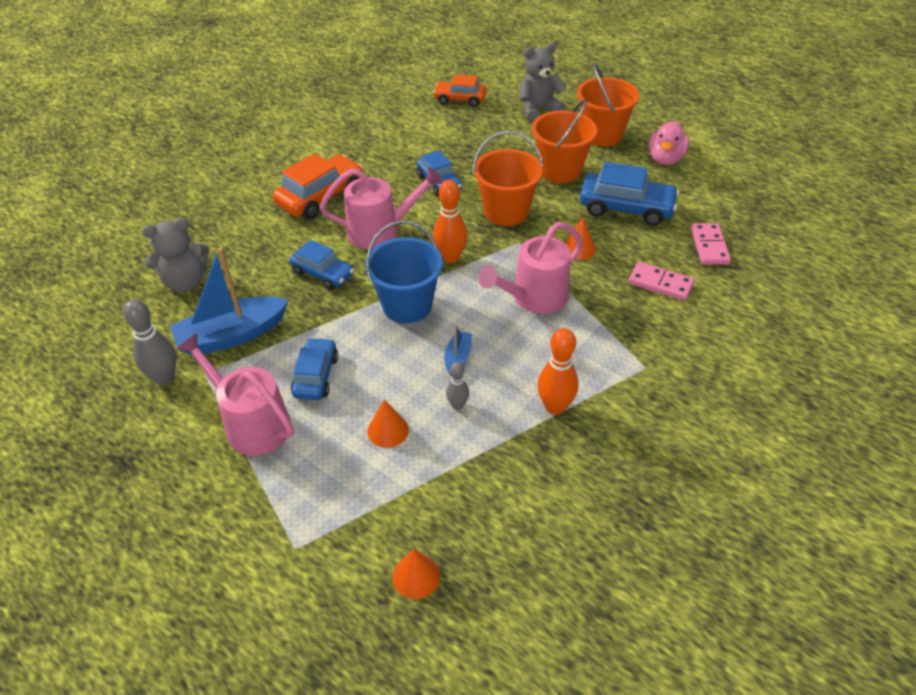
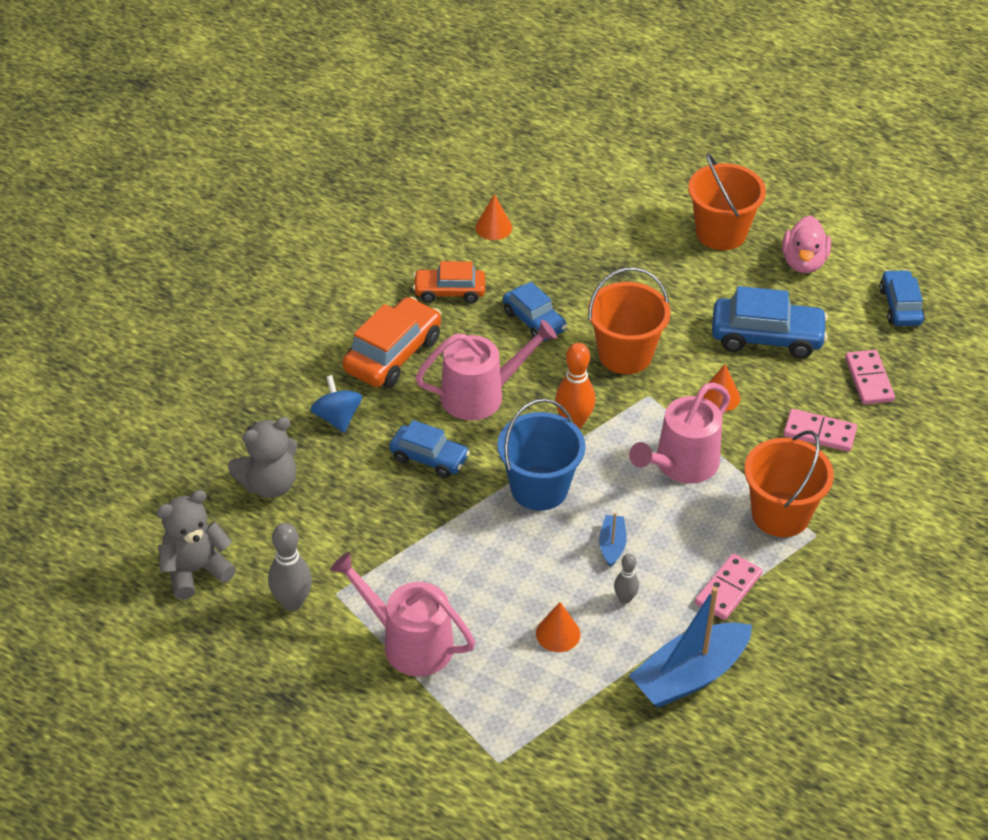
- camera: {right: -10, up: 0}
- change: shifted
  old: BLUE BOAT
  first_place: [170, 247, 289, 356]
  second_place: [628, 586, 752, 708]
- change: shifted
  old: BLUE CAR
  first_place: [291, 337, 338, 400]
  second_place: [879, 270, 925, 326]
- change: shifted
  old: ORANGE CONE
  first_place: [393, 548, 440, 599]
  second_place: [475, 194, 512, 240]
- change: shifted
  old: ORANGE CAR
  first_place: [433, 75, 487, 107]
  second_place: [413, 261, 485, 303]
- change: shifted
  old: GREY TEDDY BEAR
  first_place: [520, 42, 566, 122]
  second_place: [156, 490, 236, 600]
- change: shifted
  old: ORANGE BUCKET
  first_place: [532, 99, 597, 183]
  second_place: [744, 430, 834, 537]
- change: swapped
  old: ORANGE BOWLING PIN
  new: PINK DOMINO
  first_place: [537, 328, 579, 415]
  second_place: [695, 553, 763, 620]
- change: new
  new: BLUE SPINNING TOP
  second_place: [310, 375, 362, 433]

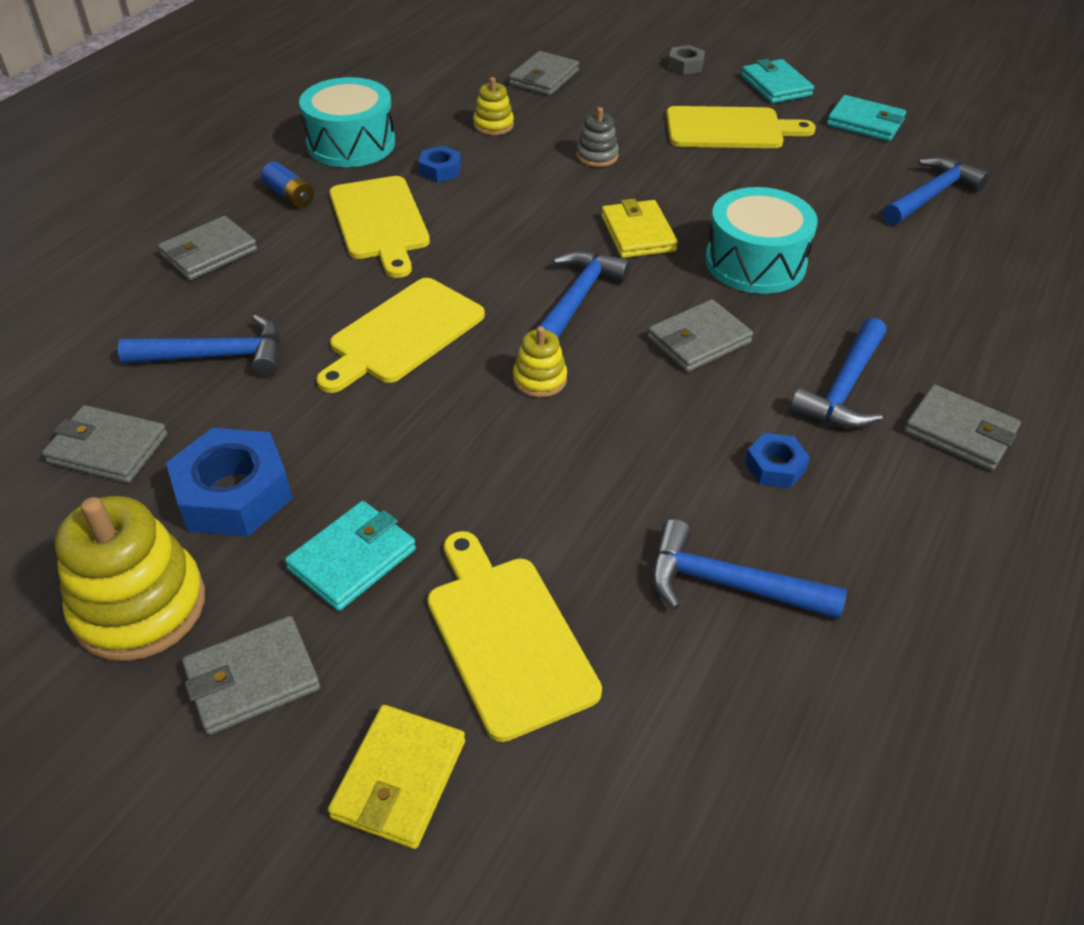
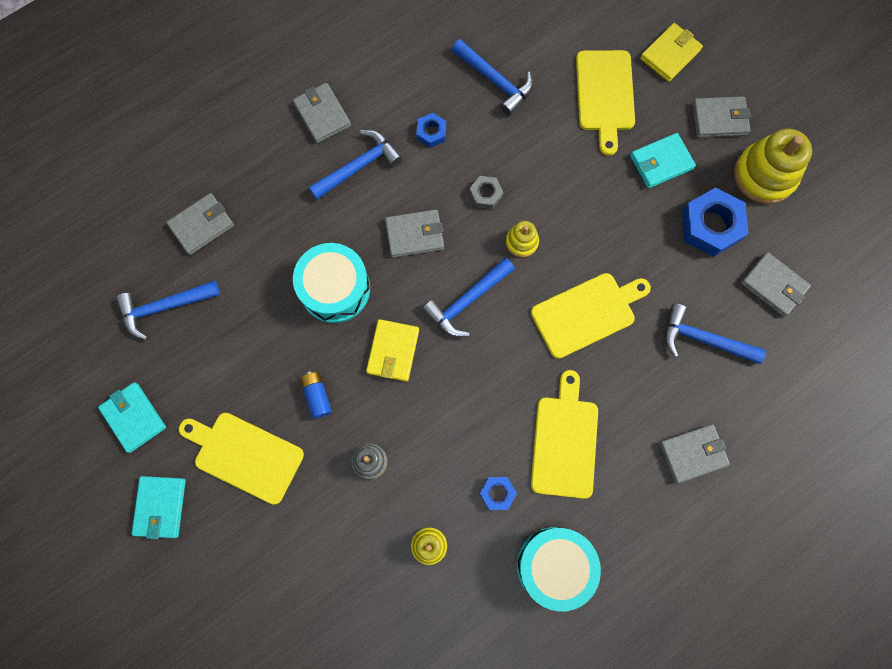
- camera: {right: -155, up: 30}
- change: shifted
  old: BLUE BATTERY
  first_place: [261, 162, 314, 208]
  second_place: [300, 371, 332, 419]
- change: shifted
  old: GREY WALLET
  first_place: [509, 51, 579, 96]
  second_place: [166, 193, 234, 255]
- change: shifted
  old: GREY NUT
  first_place: [668, 45, 705, 75]
  second_place: [469, 176, 503, 209]

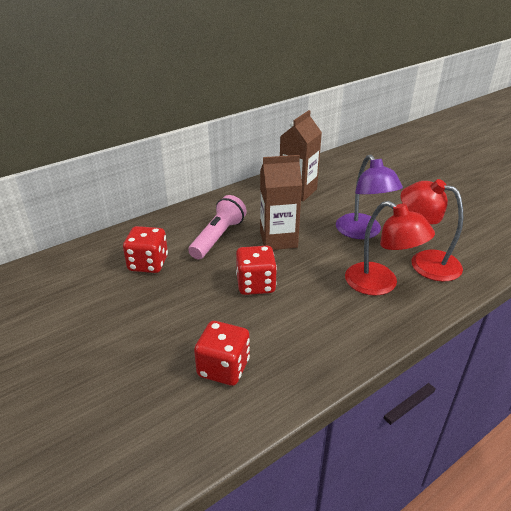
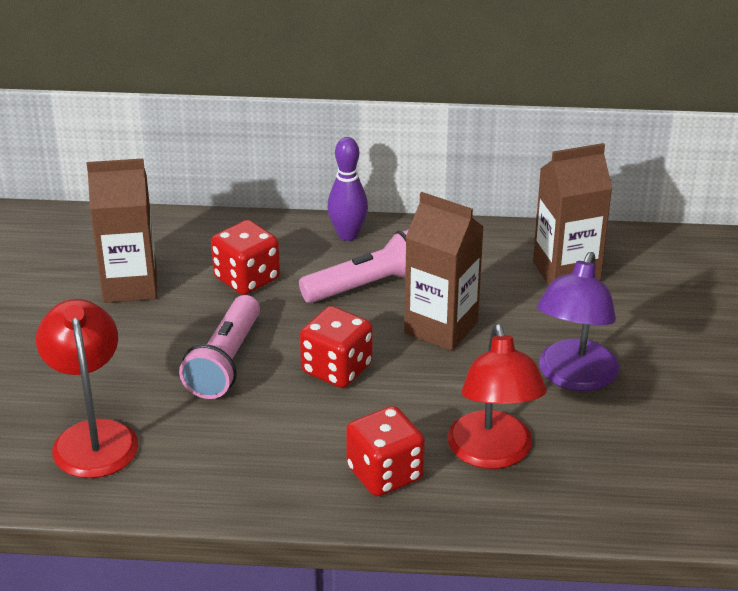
- camera: {right: 40, up: 0}
- change: shifted
  old: RED DICE
  first_place: [194, 321, 250, 386]
  second_place: [346, 406, 425, 497]
- change: shifted
  old: RED LAMP
  first_place: [401, 179, 463, 281]
  second_place: [36, 299, 138, 478]
- change: new
  new: BROWN CARTON
  second_place: [87, 158, 157, 303]
- change: new
  new: PINK FLASHLIGHT
  second_place: [179, 295, 260, 399]
- change: new
  new: PURPLE BOWLING PIN
  second_place: [327, 137, 368, 241]

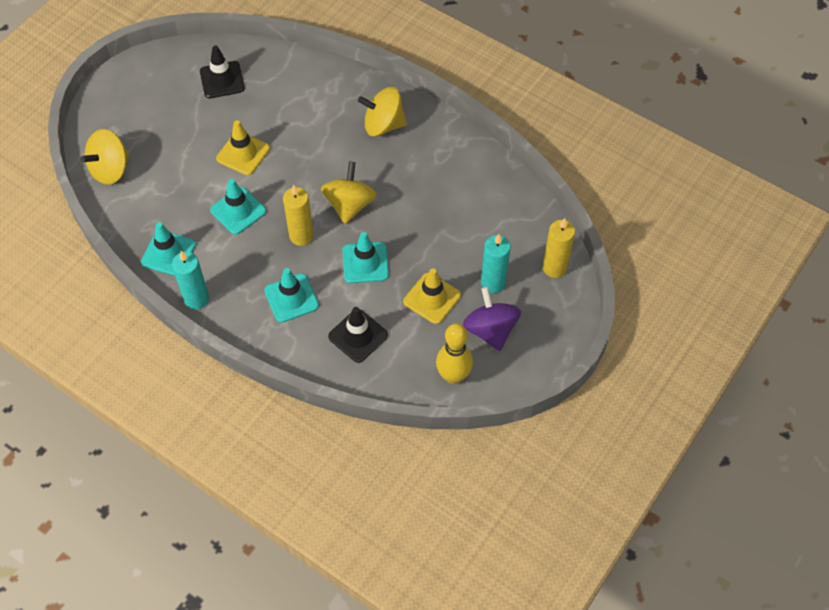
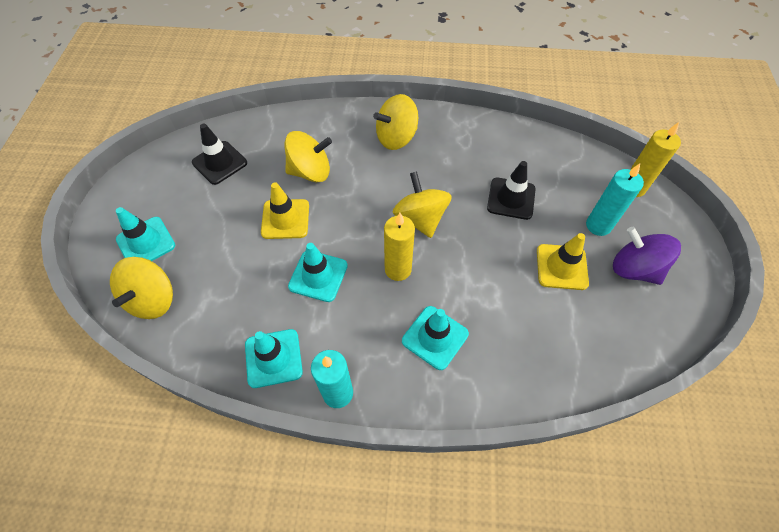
- camera: {right: -30, up: 0}
- change: shifted
  old: BLACK TRAFFIC CONE
  first_place: [328, 307, 388, 363]
  second_place: [487, 161, 536, 220]
- change: shifted
  old: TURQUOISE TRAFFIC CONE
  first_place: [342, 232, 389, 283]
  second_place: [116, 207, 175, 261]
- change: gone
  old: YELLOW BOWLING PIN
  first_place: [436, 323, 473, 384]
- change: new
  new: YELLOW SPINNING TOP
  second_place: [284, 131, 332, 182]

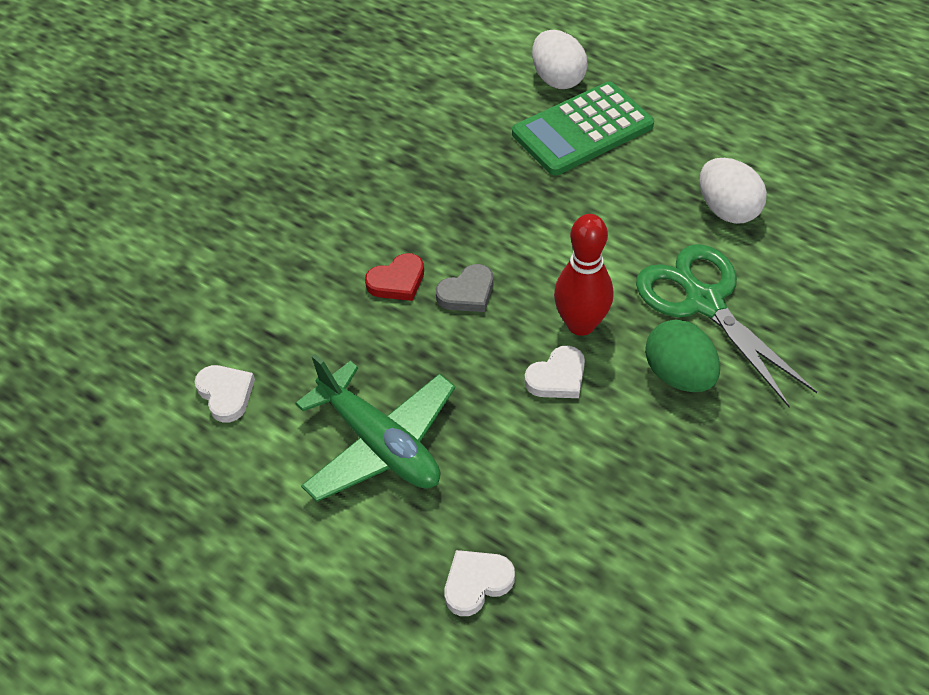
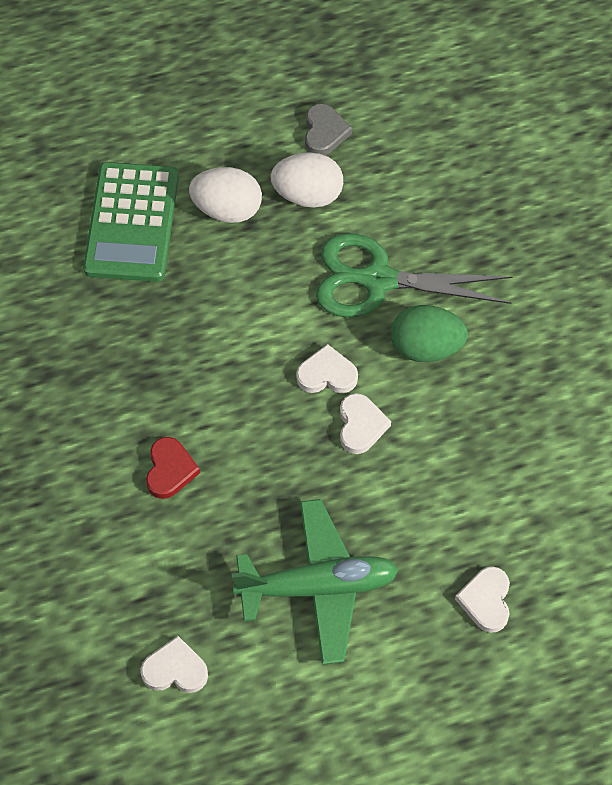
- camera: {right: -55, up: 10}
- change: shifted
  old: GREY HEART
  first_place: [436, 264, 493, 312]
  second_place: [305, 104, 352, 155]
- change: shifted
  old: WHITE EGG
  first_place: [532, 30, 588, 89]
  second_place: [189, 167, 262, 223]
- change: swapped
  old: RED BOWLING PIN
  new: WHITE HEART
  first_place: [554, 214, 613, 336]
  second_place: [296, 344, 358, 393]

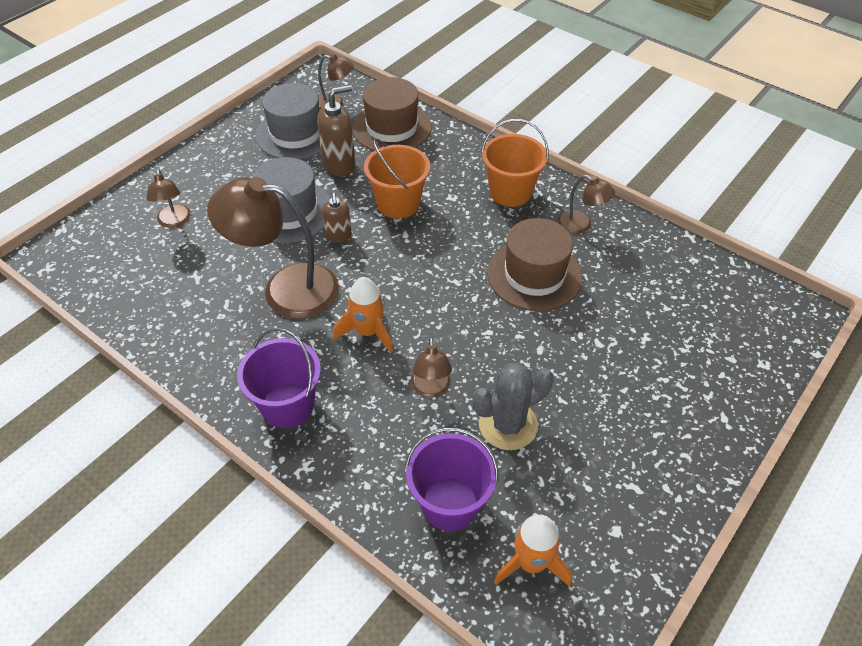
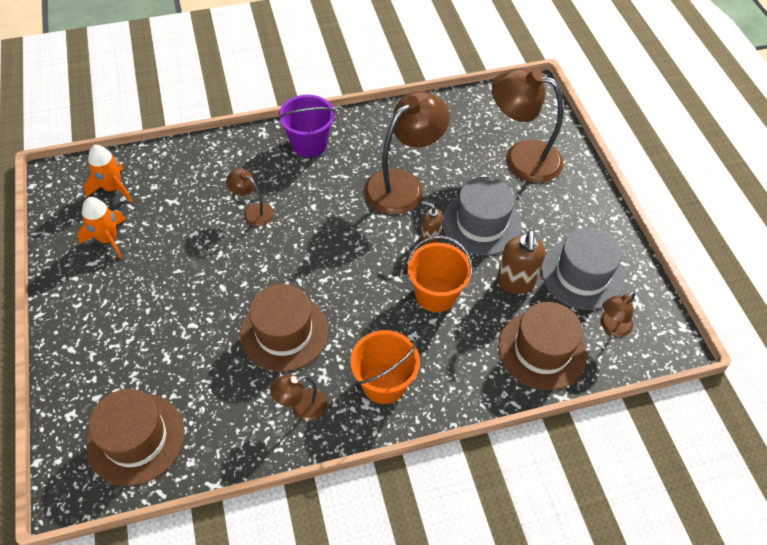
- camera: {right: 125, up: 5}
- change: scaled
  old: BROWN LAMP
  first_place: [147, 169, 191, 228]
  second_place: [492, 68, 563, 183]
  factor: 2.03
- change: shifted
  old: ORANGE ROCKET
  first_place: [333, 277, 393, 353]
  second_place: [77, 197, 126, 259]
- change: gone
  old: PURPLE BUCKET
  first_place: [405, 428, 498, 531]
- change: gone
  old: GREY CACTUS
  first_place: [472, 363, 554, 450]
- change: new
  new: BROWN HAT
  second_place: [86, 389, 185, 486]

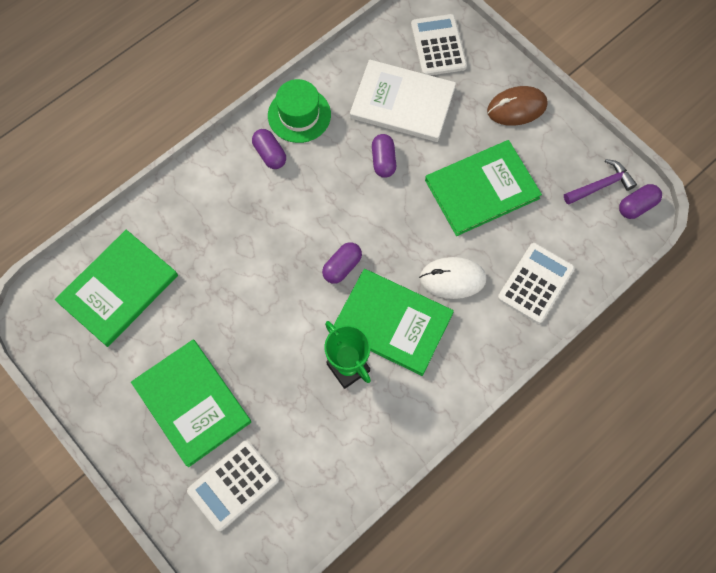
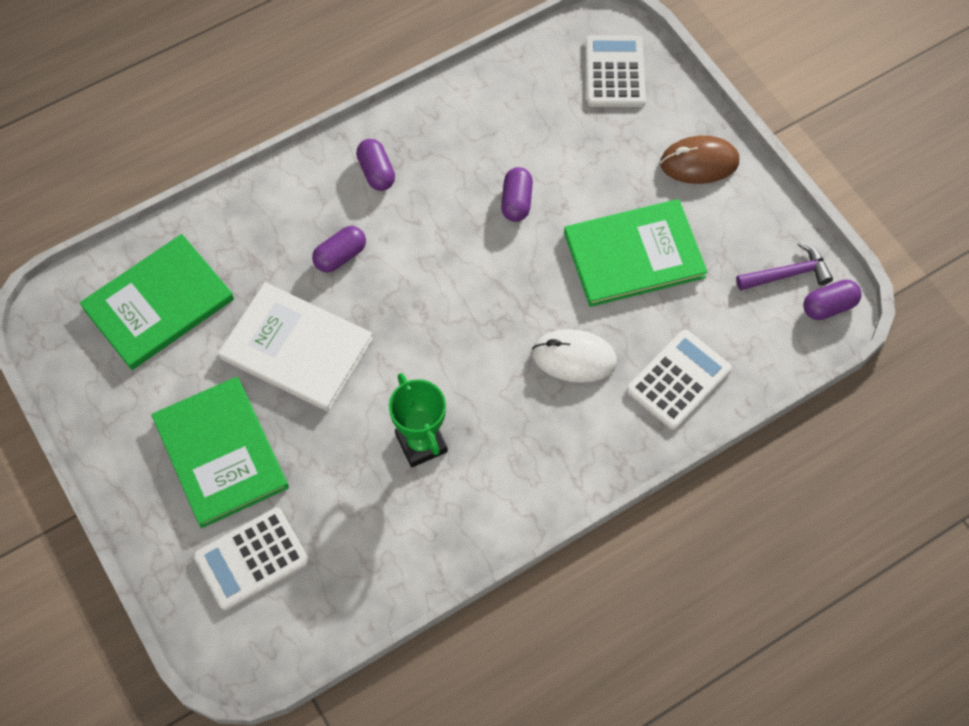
- camera: {right: 10, up: -5}
- change: gone
  old: GREEN HAT
  first_place: [268, 79, 331, 143]
- change: shifted
  old: PURPLE CAPSULE
  first_place: [322, 242, 362, 284]
  second_place: [312, 226, 366, 272]
- change: gone
  old: GREEN BOOK
  first_place: [334, 269, 454, 376]
- change: shifted
  old: WHITE BOOK
  first_place: [350, 59, 456, 142]
  second_place: [218, 282, 373, 411]

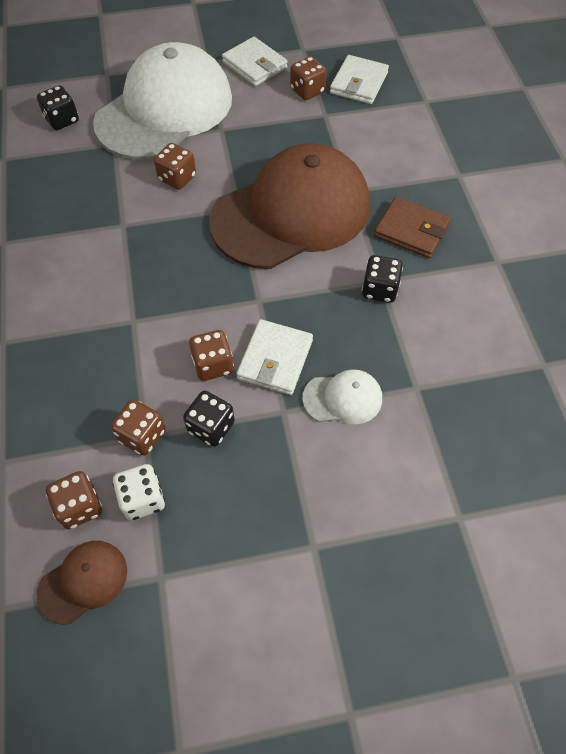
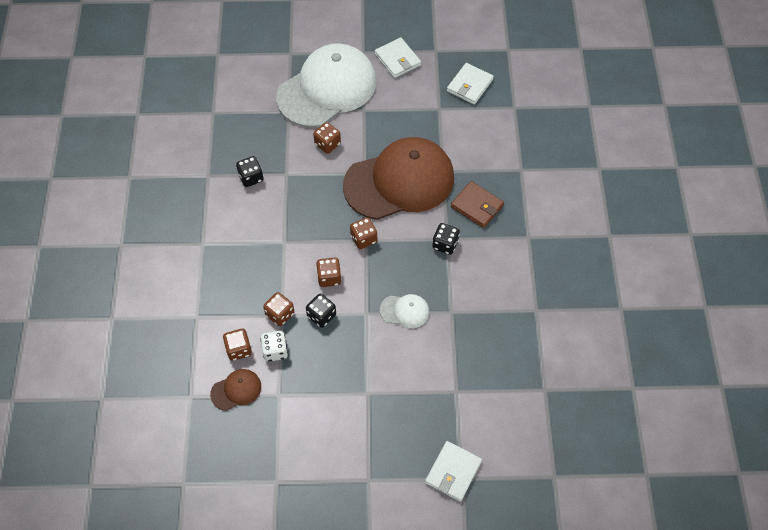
- camera: {right: 10, up: 0}
- change: shifted
  old: BLACK DICE
  first_place: [37, 85, 79, 130]
  second_place: [236, 156, 263, 187]
- change: shifted
  old: WHITE WALLET
  first_place: [236, 319, 313, 395]
  second_place: [425, 441, 482, 502]
- change: shifted
  old: BROWN DICE
  first_place: [290, 56, 327, 100]
  second_place: [350, 217, 377, 249]

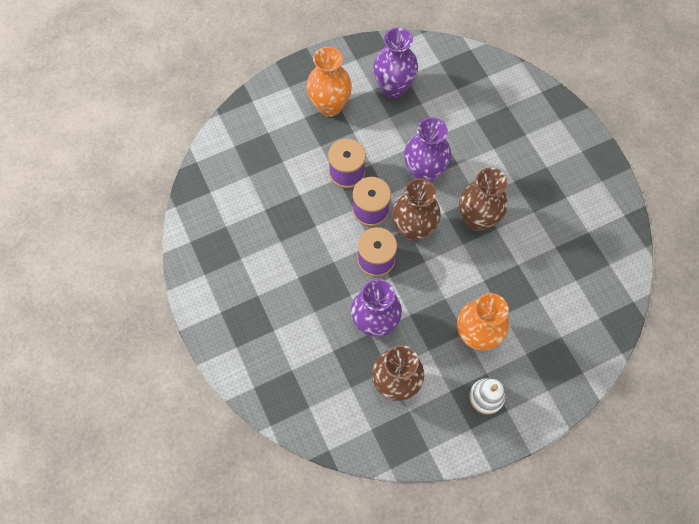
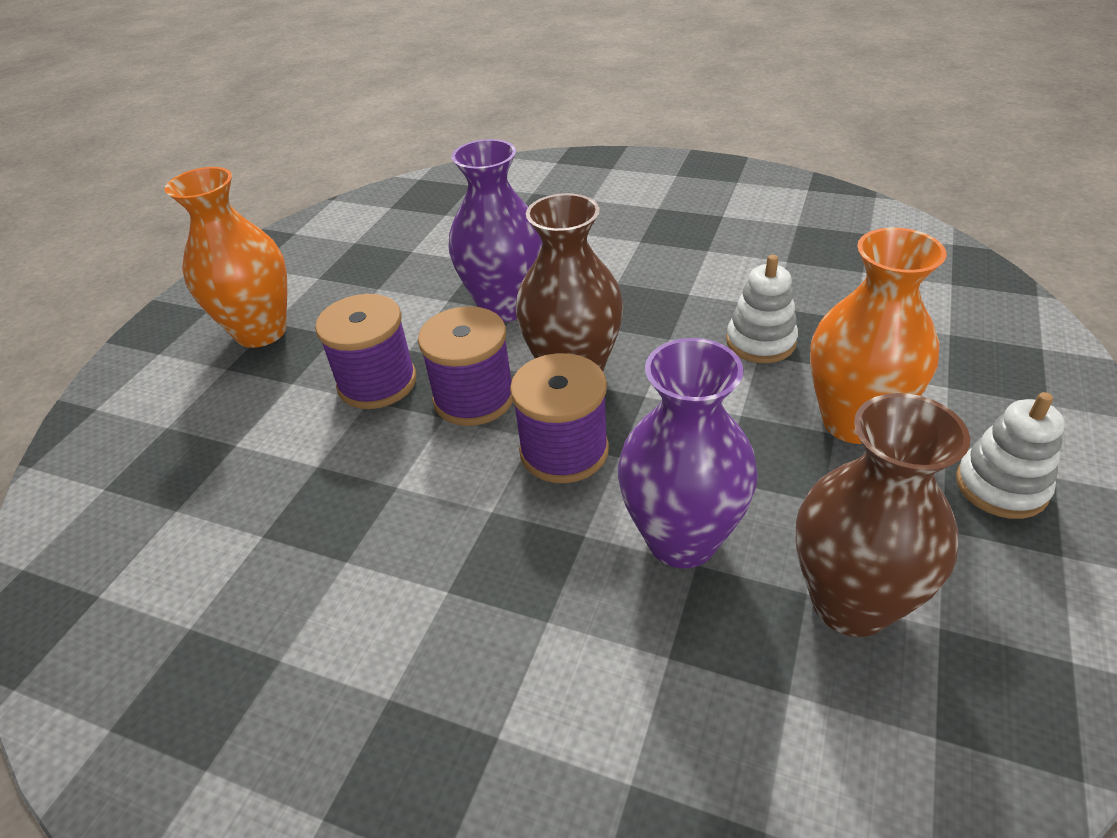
- camera: {right: -40, up: -25}
- change: gone
  old: PURPLE VASE
  first_place: [373, 27, 418, 98]
- change: gone
  old: BROWN VASE
  first_place: [459, 168, 508, 231]
- change: new
  new: WHITE STACKING TOY
  second_place: [726, 255, 798, 363]

